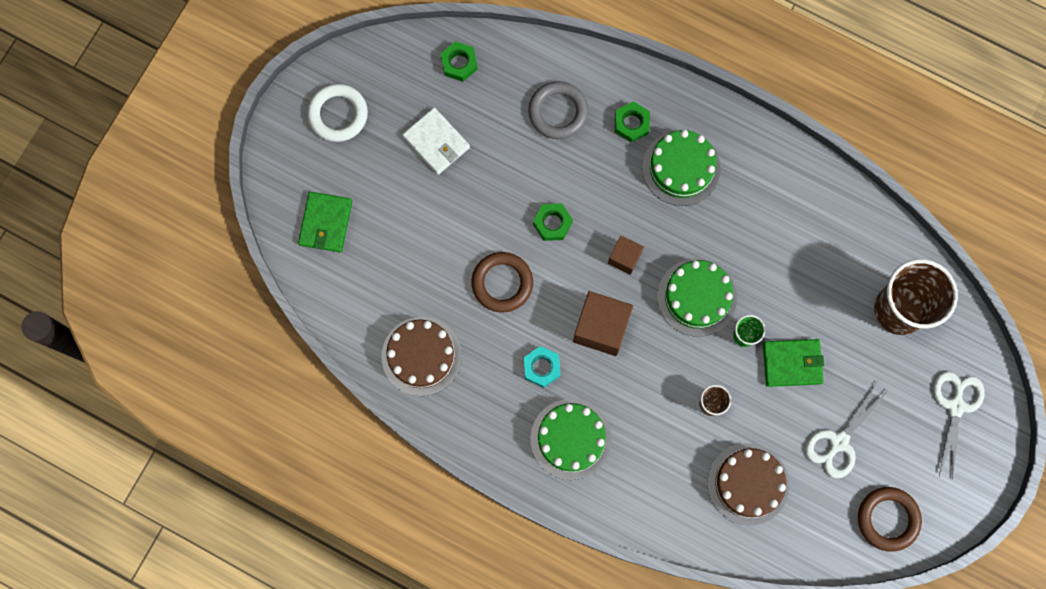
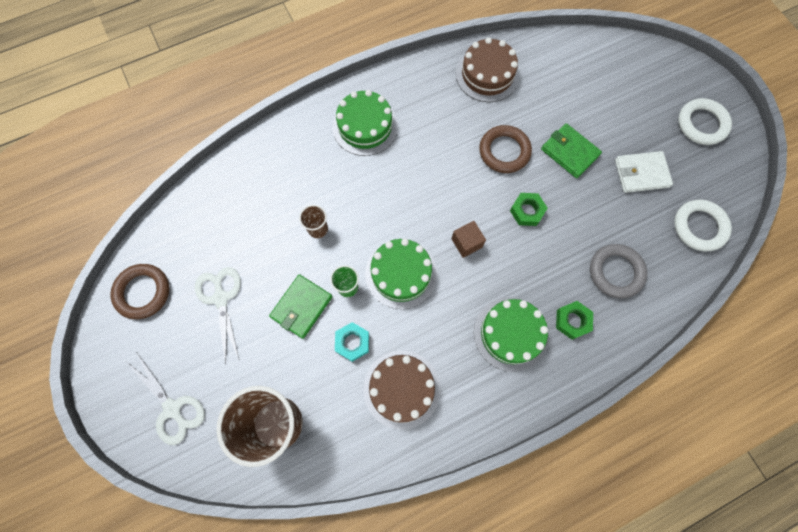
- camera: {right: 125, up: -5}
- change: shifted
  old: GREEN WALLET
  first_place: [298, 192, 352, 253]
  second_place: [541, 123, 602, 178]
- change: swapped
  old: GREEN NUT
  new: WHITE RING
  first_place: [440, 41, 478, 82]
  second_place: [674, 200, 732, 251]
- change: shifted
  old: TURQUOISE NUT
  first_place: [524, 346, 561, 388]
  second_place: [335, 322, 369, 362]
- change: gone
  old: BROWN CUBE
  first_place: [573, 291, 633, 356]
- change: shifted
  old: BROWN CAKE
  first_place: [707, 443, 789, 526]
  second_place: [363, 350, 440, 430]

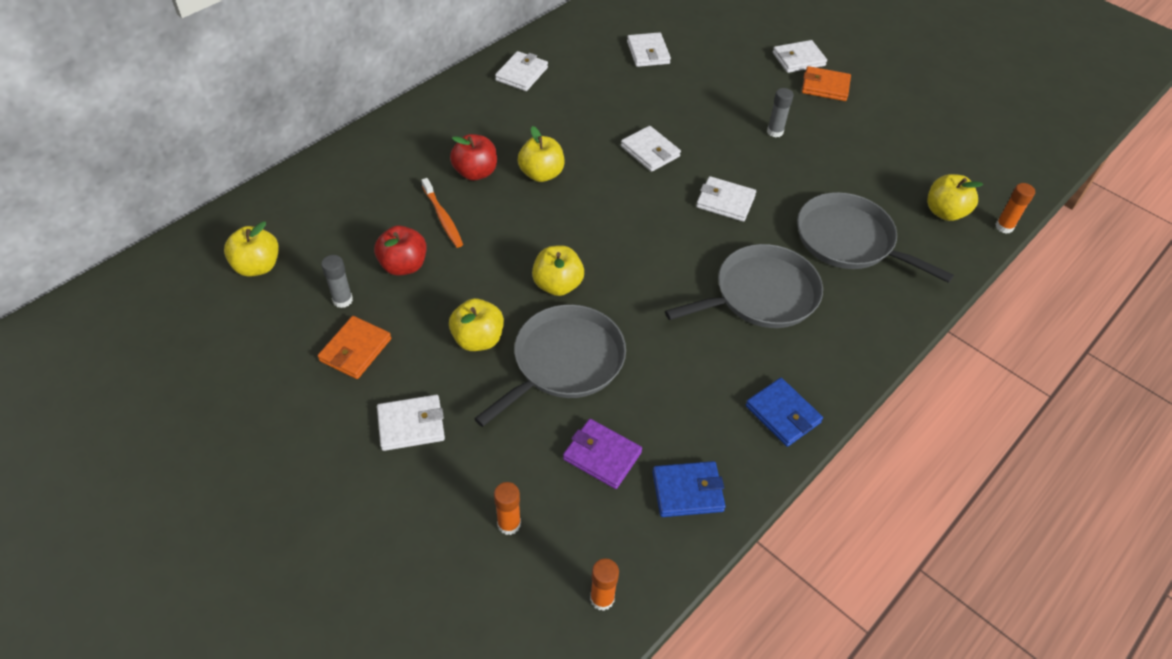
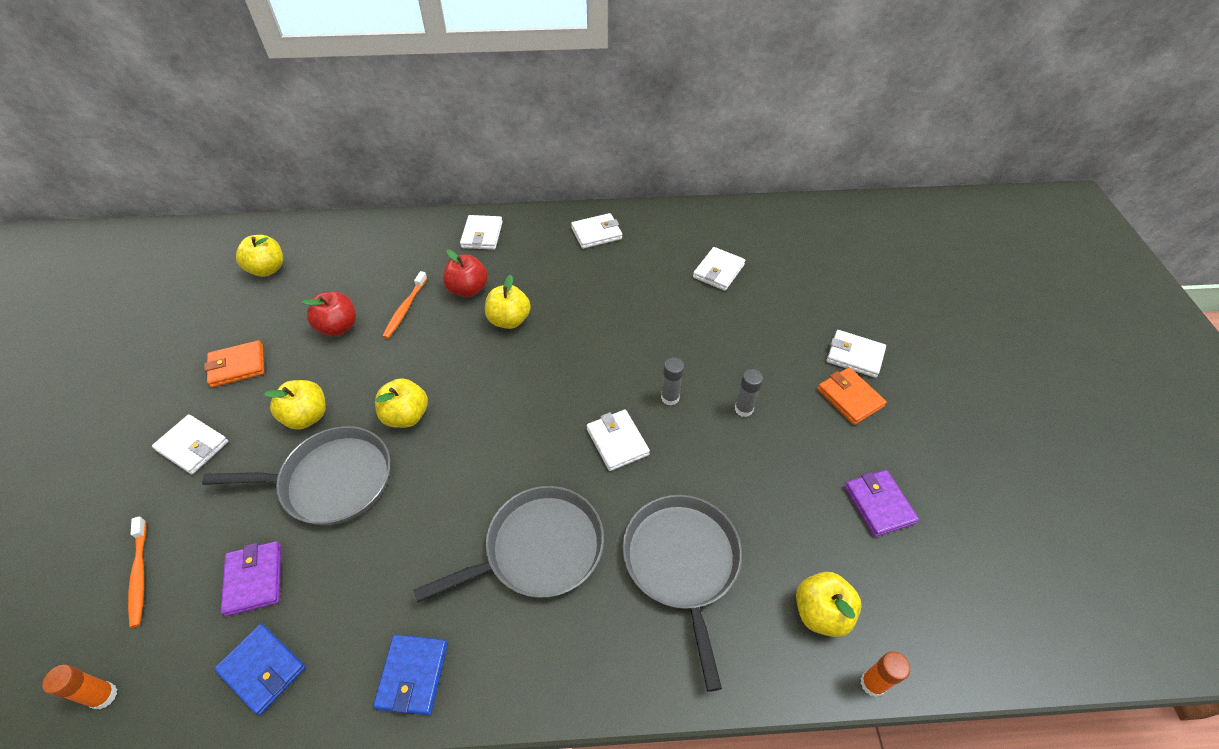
- camera: {right: 45, up: 0}
- change: shifted
  old: GREY GLUE STICK
  first_place: [321, 255, 353, 308]
  second_place: [661, 357, 684, 405]
- change: swapped
  old: ORANGE GLUE STICK
  new: ORANGE TOOTHBRUSH
  first_place: [494, 482, 521, 535]
  second_place: [128, 516, 147, 628]
- change: shifted
  old: WHITE WALLET
  first_place: [621, 126, 681, 172]
  second_place: [460, 215, 503, 250]
- change: rotated
  old: GREY PAN
  first_place: [665, 244, 823, 328]
  second_place: [413, 486, 604, 602]
  degrees: -45
- change: new
  new: PURPLE WALLET
  second_place: [844, 470, 919, 537]

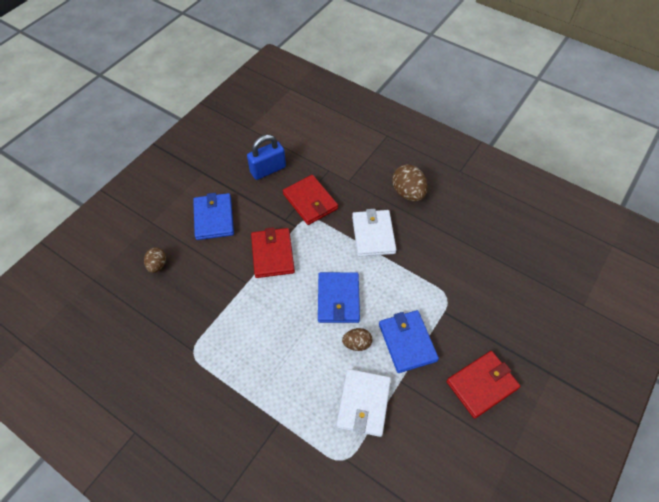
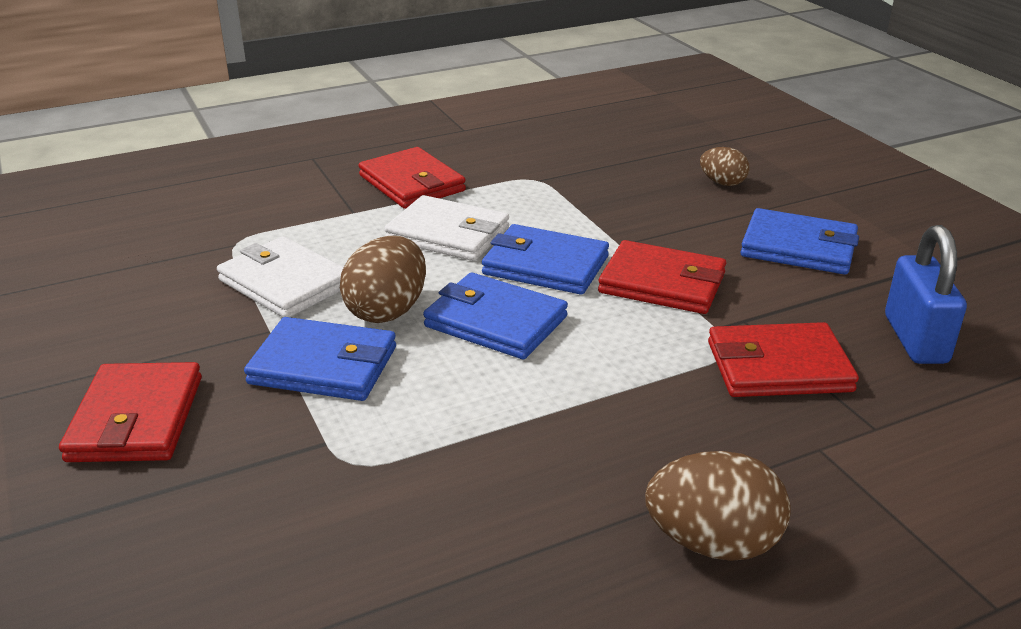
- camera: {right: 120, up: -25}
- change: scaled
  old: BROWN EGG
  first_place: [342, 328, 372, 351]
  second_place: [340, 236, 426, 323]
  factor: 1.67
- change: shifted
  old: WHITE WALLET
  first_place: [352, 209, 396, 257]
  second_place: [384, 195, 509, 261]
- change: new
  new: RED WALLET
  second_place: [359, 147, 466, 209]
- change: new
  new: BLUE WALLET
  second_place: [482, 224, 609, 295]

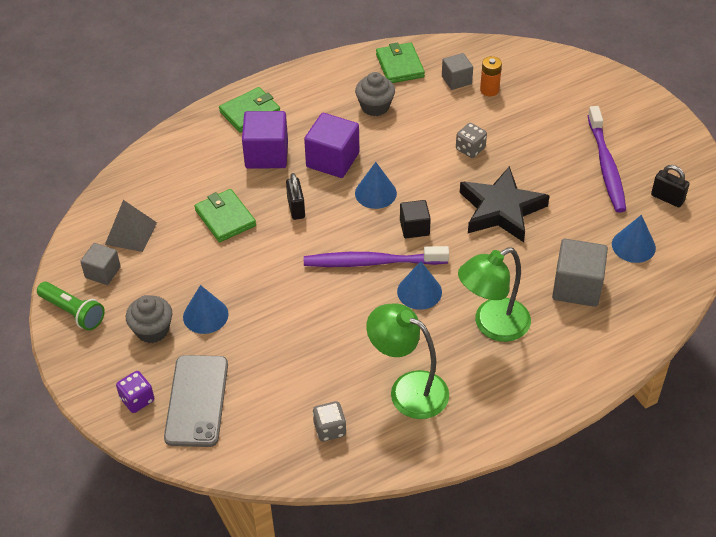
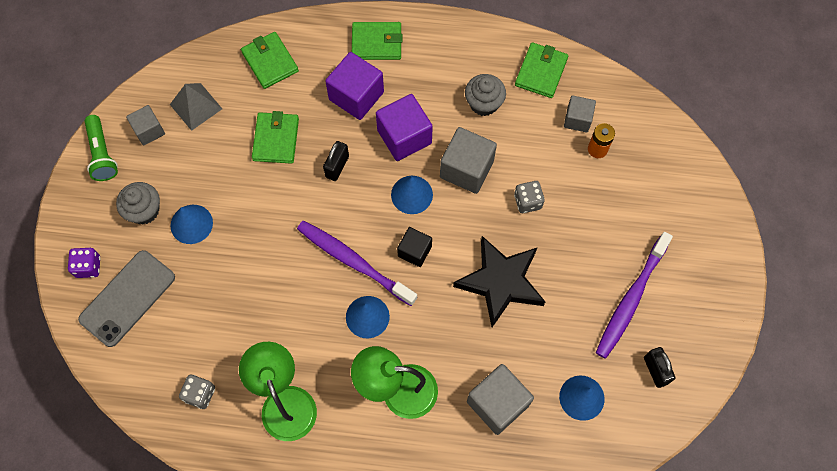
- camera: {right: 35, up: 20}
- change: new
  new: GREEN WALLET
  second_place: [241, 32, 299, 89]
- change: new
  new: GREY CUBE
  second_place: [440, 127, 497, 194]

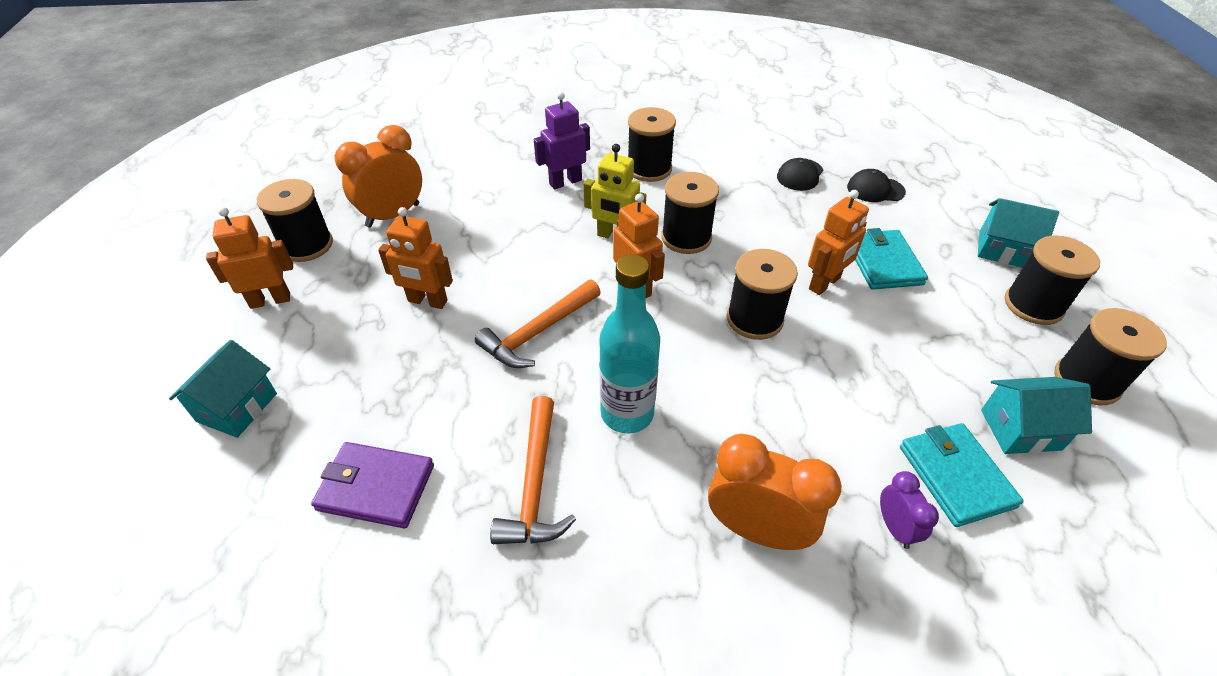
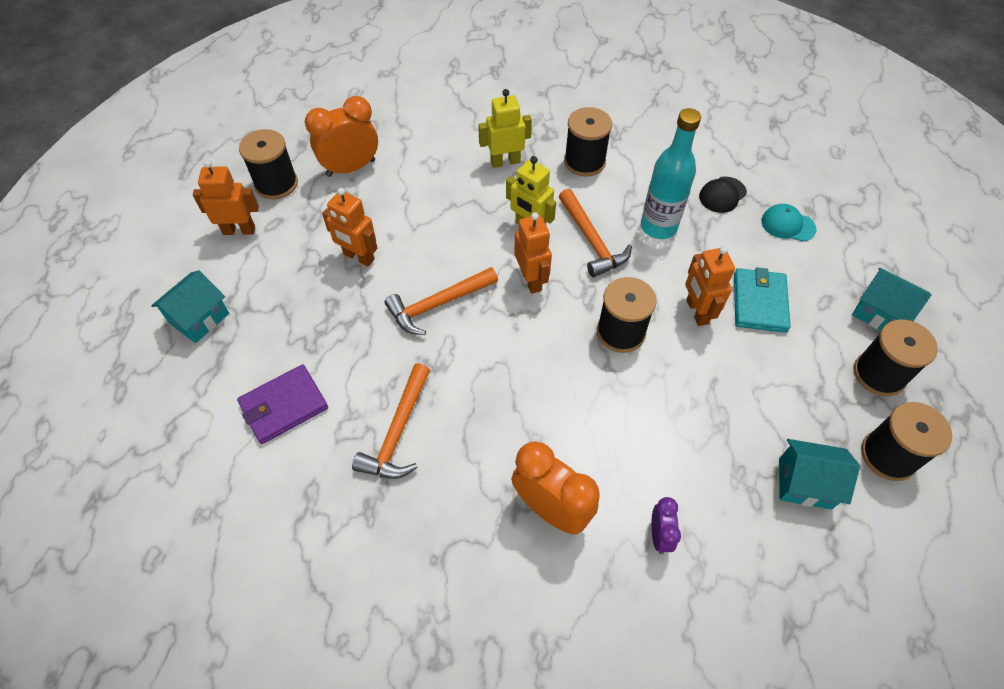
- camera: {right: 15, up: 10}
- change: rotated
  old: PURPLE WALLET
  first_place: [311, 442, 434, 529]
  second_place: [237, 364, 328, 444]
  degrees: -60
- change: repainted
  old: PURPLE ROBOT
  new: YELLOW ROBOT
  first_place: [534, 92, 590, 189]
  second_place: [478, 89, 532, 168]
- change: shifted
  old: TURQUOISE BOTTLE
  first_place: [599, 254, 660, 433]
  second_place: [641, 108, 701, 239]
- change: swapped
  old: BLACK SPOOL
  new: ORANGE HAMMER
  first_place: [661, 172, 719, 254]
  second_place: [559, 189, 632, 277]
- change: rotated
  old: ORANGE ROBOT
  first_place: [808, 190, 869, 295]
  second_place: [685, 246, 735, 326]
  degrees: 105
- change: repainted
  old: BLACK CAP
  new: TURQUOISE CAP
  first_place: [847, 169, 906, 202]
  second_place: [761, 204, 816, 242]
- change: gone
  old: TURQUOISE WALLET
  first_place: [900, 423, 1024, 527]

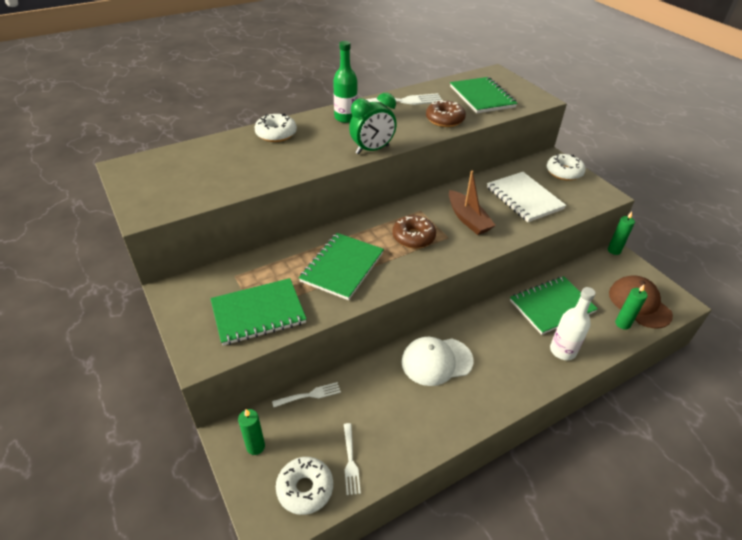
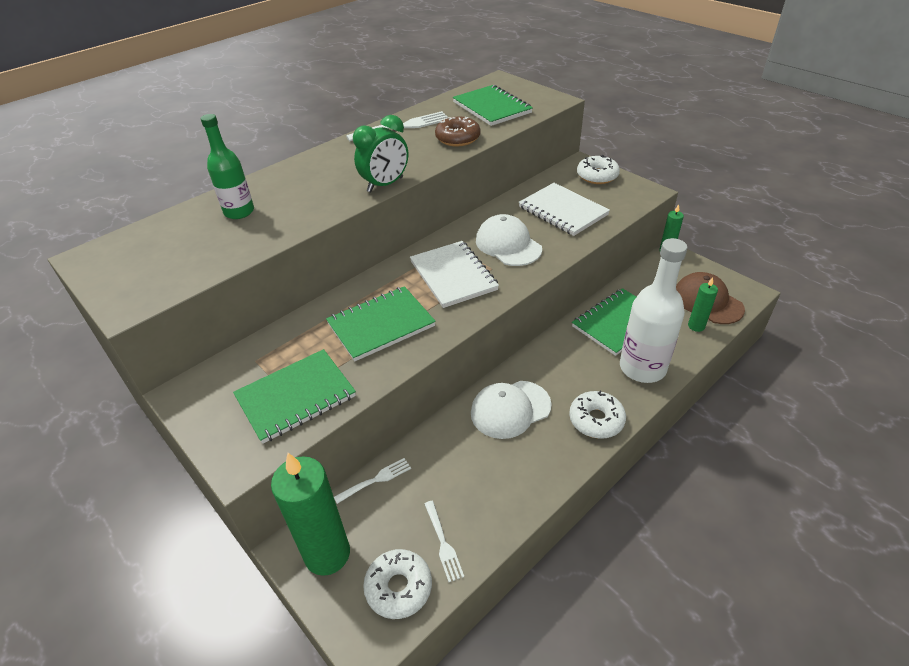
- camera: {right: -10, up: 0}
- change: scaled
  old: GREEN CANDLE
  first_place: [238, 409, 265, 455]
  second_place: [271, 453, 350, 576]
  factor: 2.05
- change: shifted
  old: WHITE DONUT
  first_place: [254, 113, 297, 142]
  second_place: [569, 391, 626, 439]
- change: rotated
  old: GREEN NOTEBOOK
  first_place: [299, 233, 384, 300]
  second_place: [326, 286, 436, 361]
  degrees: 45
- change: shifted
  old: GREEN BOTTLE
  first_place: [333, 41, 358, 123]
  second_place: [201, 114, 254, 219]
- change: swapped
  old: BROWN DONUT
  new: WHITE NOTEBOOK
  first_place: [392, 215, 436, 249]
  second_place: [410, 241, 499, 308]
- change: swapped
  old: BROWN BOAT
  new: WHITE CAP
  first_place: [449, 171, 496, 235]
  second_place: [476, 214, 542, 266]
- change: scaled
  old: WHITE BOTTLE
  first_place: [550, 287, 596, 360]
  second_place: [620, 238, 687, 383]
  factor: 1.56

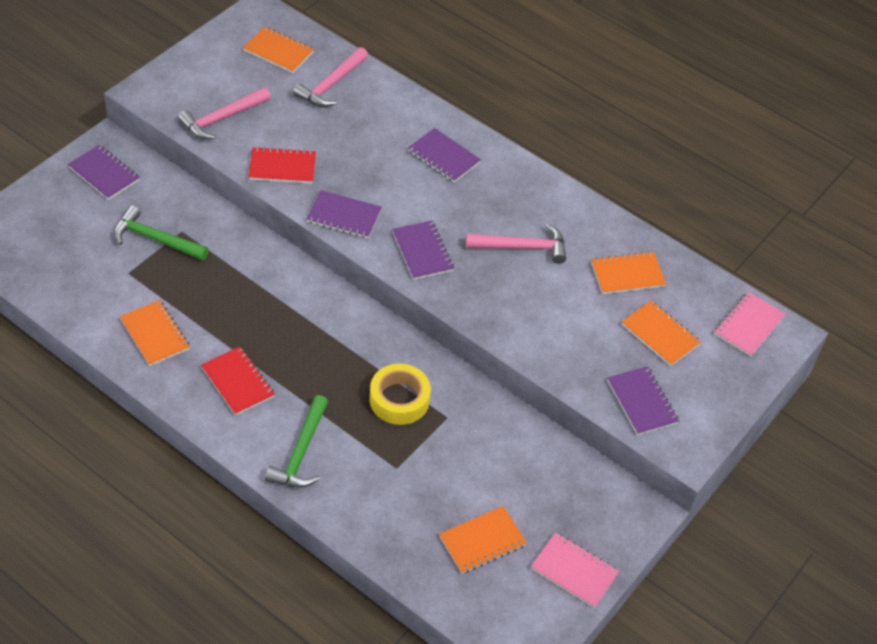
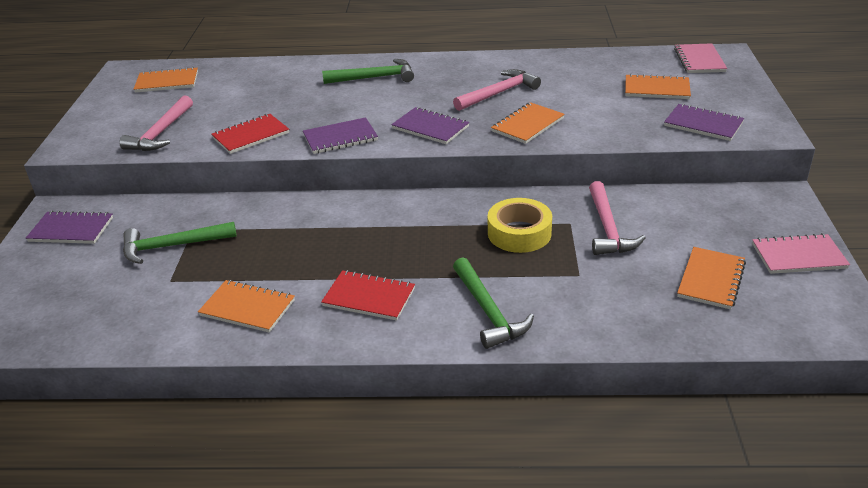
- camera: {right: -30, up: -15}
- change: shifted
  old: PINK HAMMER
  first_place: [293, 47, 368, 107]
  second_place: [589, 181, 646, 255]
- change: swapped
  old: PURPLE NOTEBOOK
  new: GREEN HAMMER
  first_place: [408, 128, 481, 183]
  second_place: [322, 59, 414, 84]
- change: shifted
  old: ORANGE NOTEBOOK
  first_place: [591, 251, 666, 294]
  second_place: [491, 102, 565, 144]

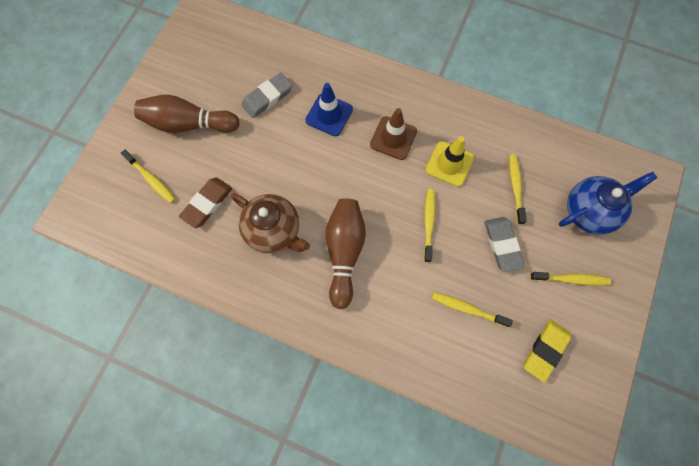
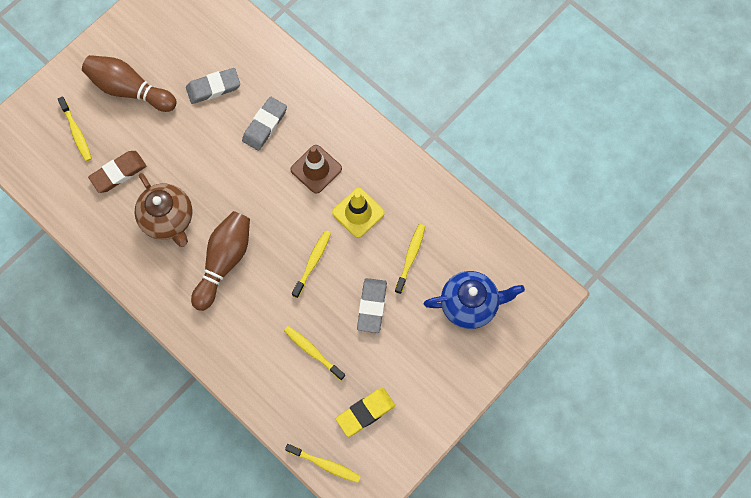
- camera: {right: 20, up: 0}
- change: swapped
  old: BLUE TRAFFIC CONE
  new: GREY ERASER
  first_place: [305, 83, 353, 136]
  second_place: [242, 97, 287, 151]
- change: shifted
  old: YELLOW TOOTHBRUSH
  first_place: [530, 272, 611, 285]
  second_place: [285, 444, 361, 483]

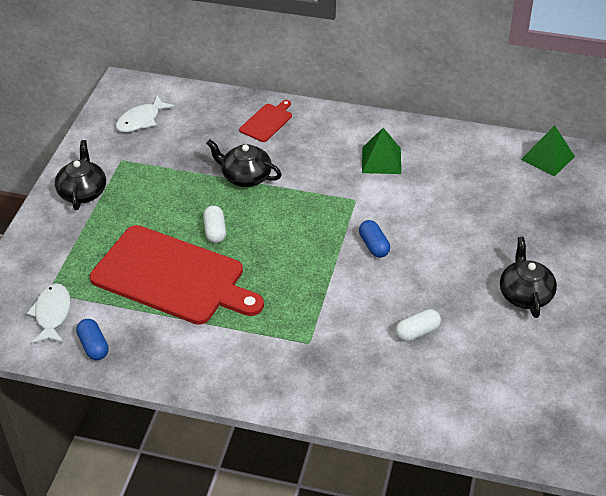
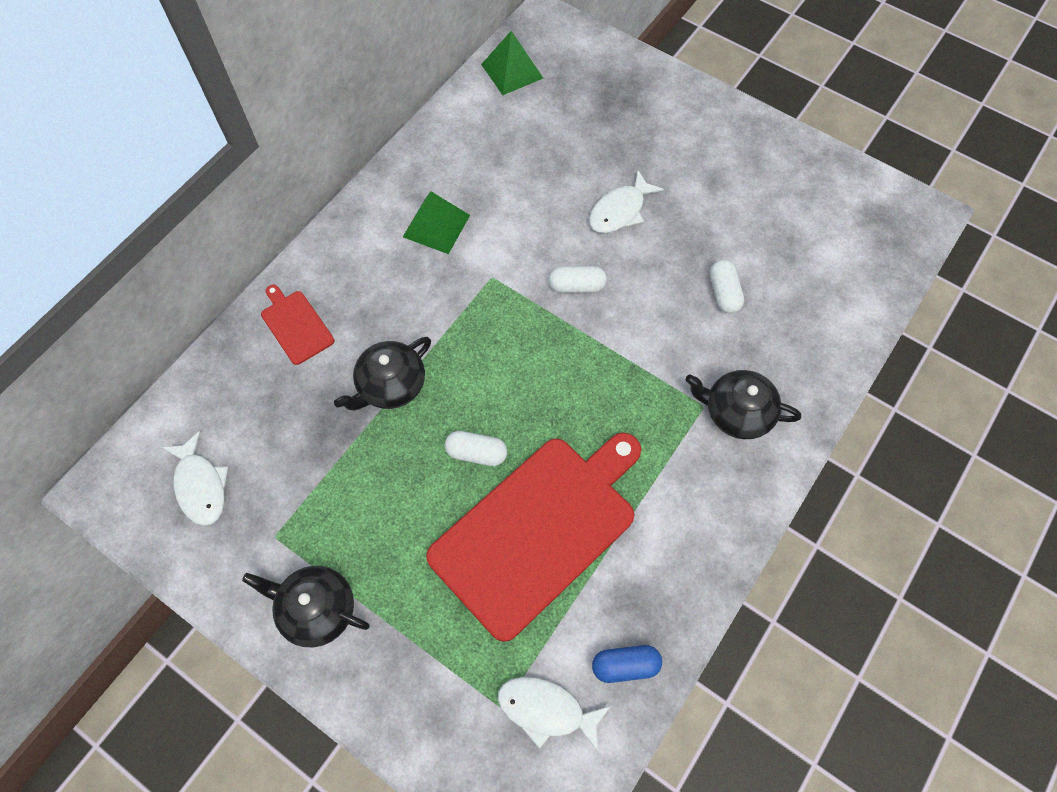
- camera: {right: -70, up: 20}
- change: repainted
  old: BLUE CAPSULE
  new: WHITE CAPSULE
  first_place: [359, 220, 390, 258]
  second_place: [549, 266, 607, 293]
- change: shifted
  old: BLACK TEAPOT
  first_place: [500, 237, 557, 318]
  second_place: [685, 370, 801, 439]
- change: new
  new: WHITE FISH
  second_place: [589, 170, 664, 233]

